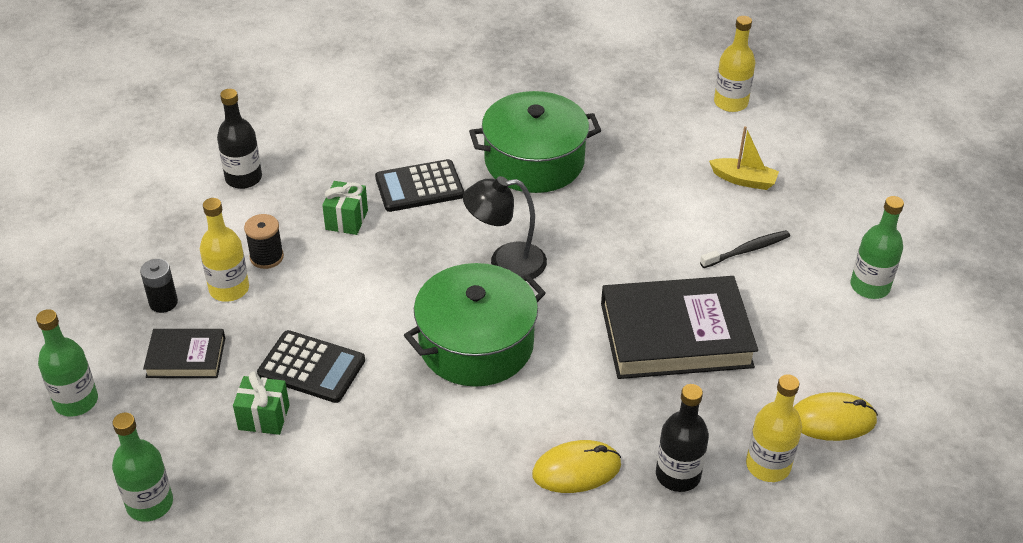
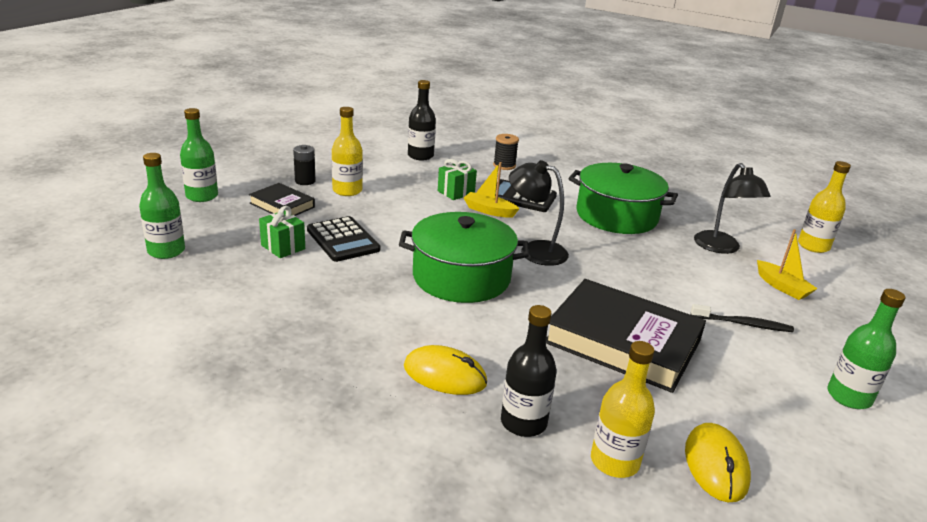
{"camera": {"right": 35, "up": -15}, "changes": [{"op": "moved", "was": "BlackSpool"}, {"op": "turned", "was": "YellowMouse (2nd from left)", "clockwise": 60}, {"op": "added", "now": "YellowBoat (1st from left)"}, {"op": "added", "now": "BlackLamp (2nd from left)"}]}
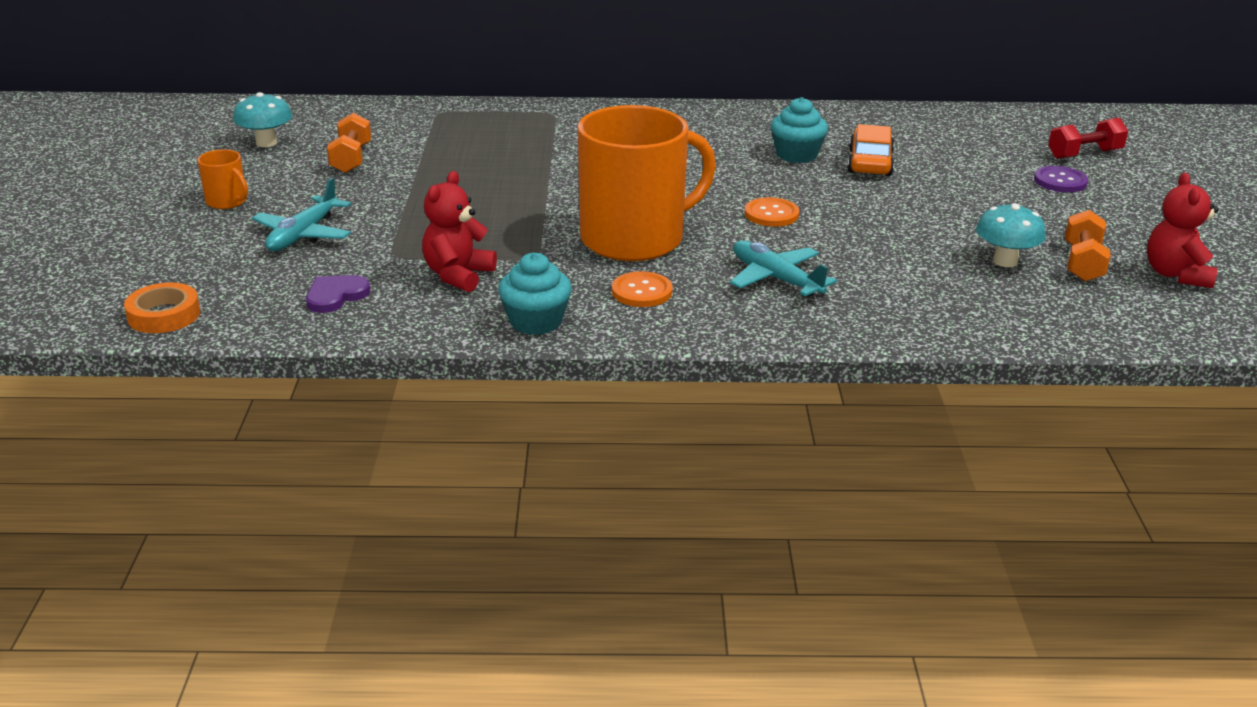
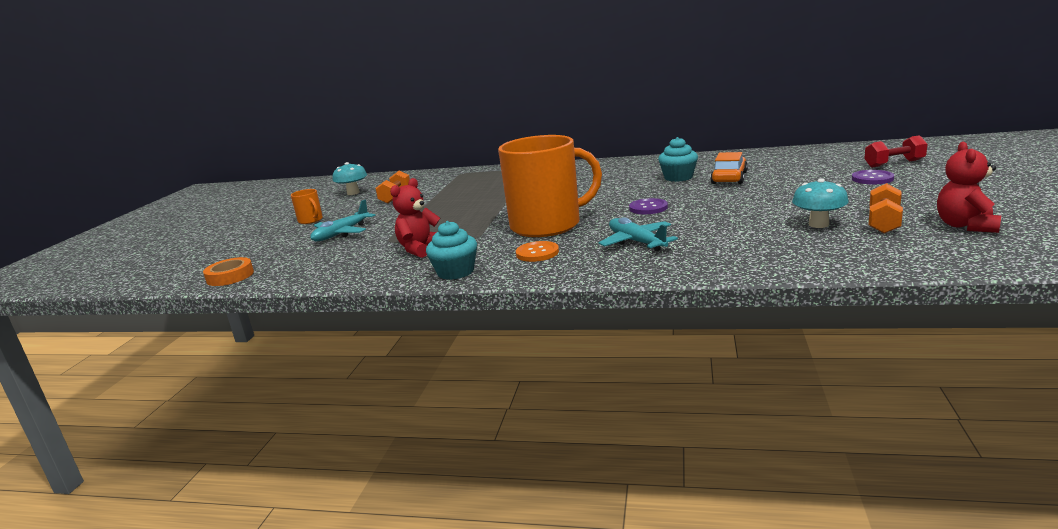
{"camera": {"right": 15, "up": -10}, "changes": [{"op": "recoloured", "was": "OrangeButton (2nd from left)", "now": "PurpleButton (1st from left)"}, {"op": "removed", "was": "PurpleHeart"}]}
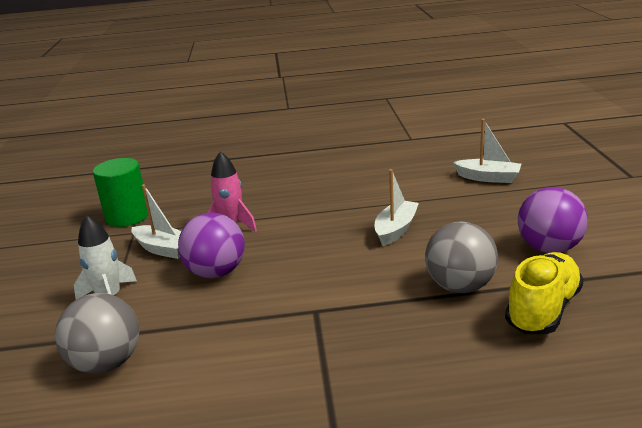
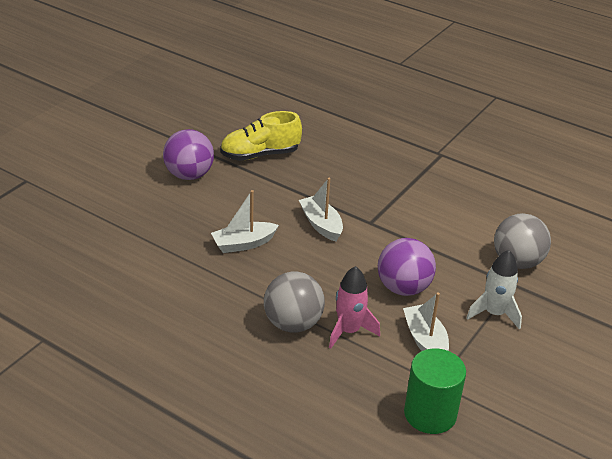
{"camera": {"right": -145, "up": 10}, "changes": [{"op": "moved", "was": "WhiteBoat (3rd from left in the first image)", "now": "WhiteBoat (2nd from left)"}, {"op": "moved", "was": "GreyBall (2nd from left in the first image)", "now": "GreyBall (1st from left)"}]}
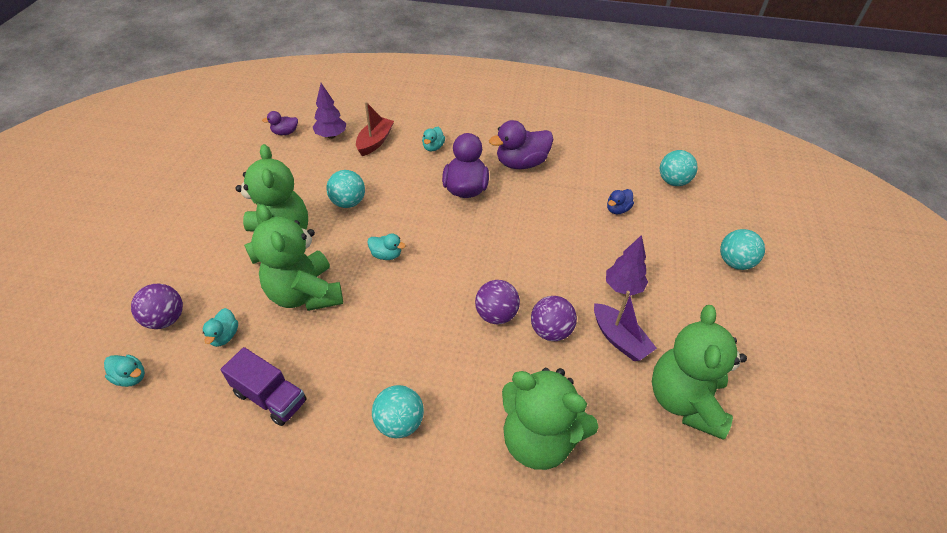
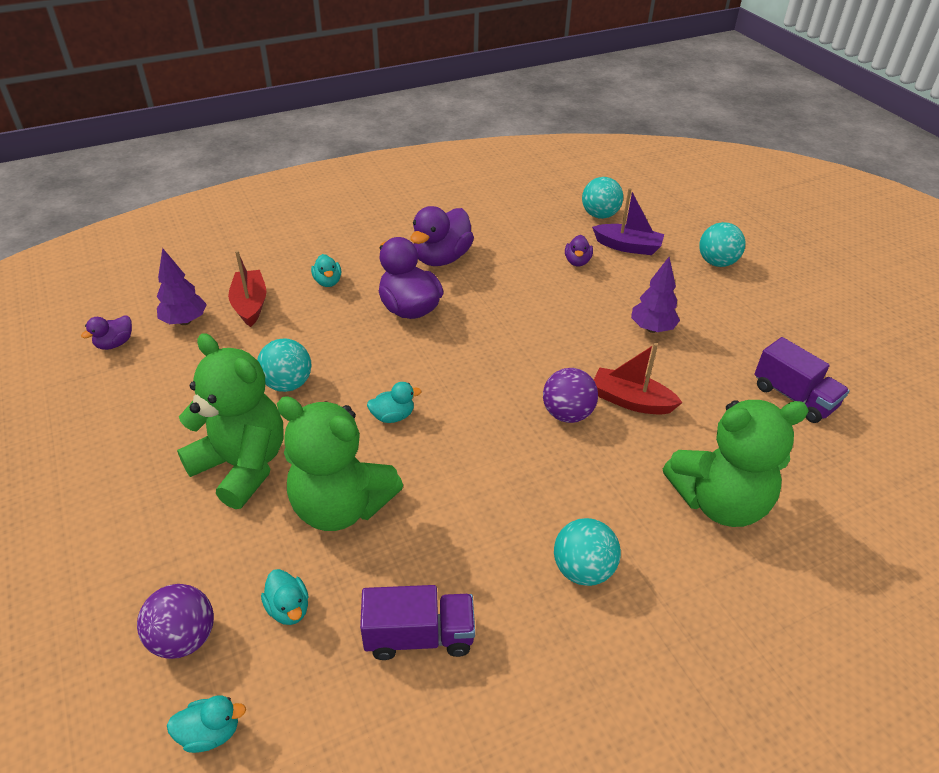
{"camera": {"right": -35, "up": -5}, "changes": [{"op": "recoloured", "was": "BlueDuck", "now": "PurpleDuck (4th from left)"}, {"op": "moved", "was": "PurpleBoat"}, {"op": "replaced", "was": "PurpleBall (3rd from left)", "now": "RedBoat (2nd from left)"}, {"op": "replaced", "was": "GreenTeddyBear (4th from left)", "now": "PurpleTruck (2nd from left)"}]}
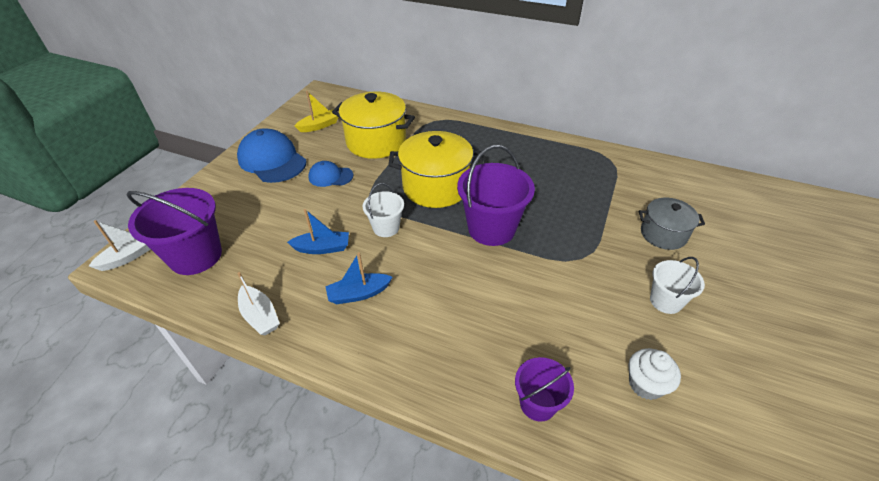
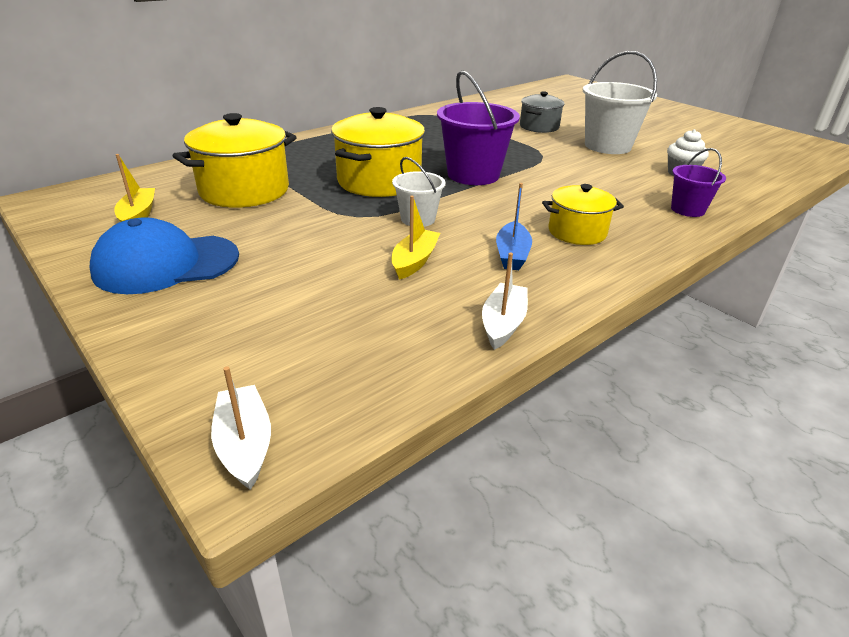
{"camera": {"right": -65, "up": -10}, "changes": [{"op": "removed", "was": "BlueCap (2nd from left)"}, {"op": "removed", "was": "PurpleBucket (1st from left)"}, {"op": "recoloured", "was": "BlueBoat (1st from left)", "now": "YellowBoat (2nd from left)"}, {"op": "resized", "was": "WhiteBucket (2nd from left)", "ratio": 1.77}, {"op": "turned", "was": "WhiteBoat (2nd from left)", "clockwise": -60}, {"op": "added", "now": "YellowPot (3rd from left)"}]}
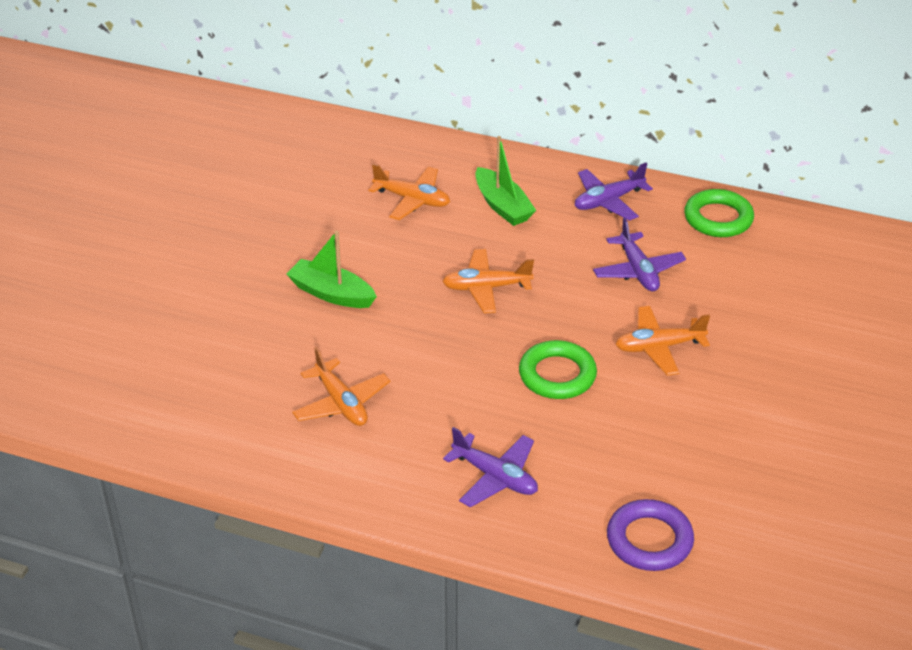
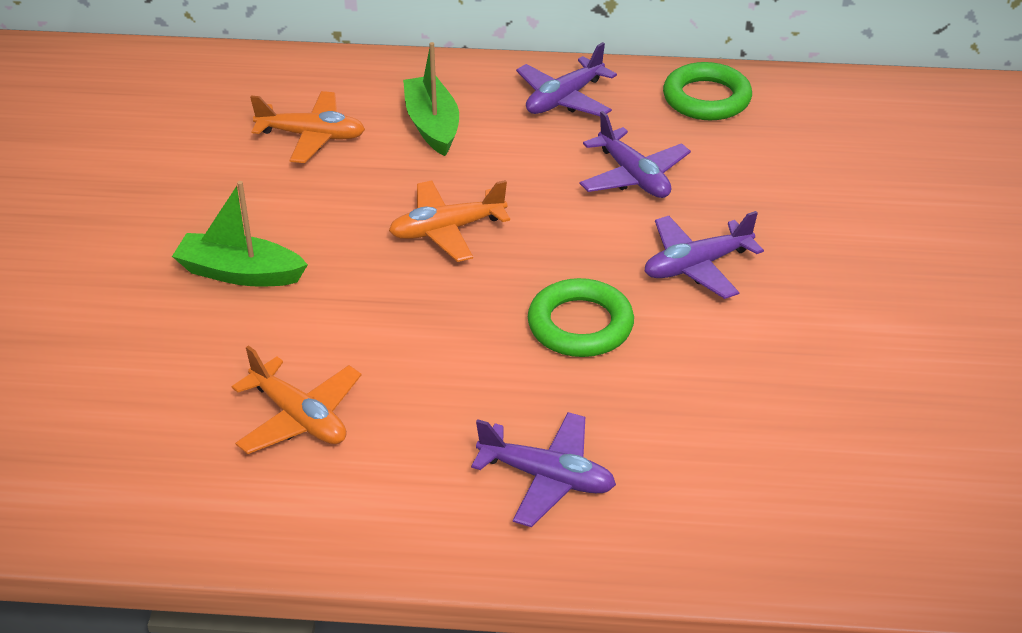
{"camera": {"right": -15, "up": 0}, "changes": [{"op": "turned", "was": "GreenBoat (2nd from left)", "clockwise": -150}, {"op": "recoloured", "was": "OrangePlane (4th from left)", "now": "PurplePlane (4th from left)"}, {"op": "removed", "was": "PurpleRing"}]}
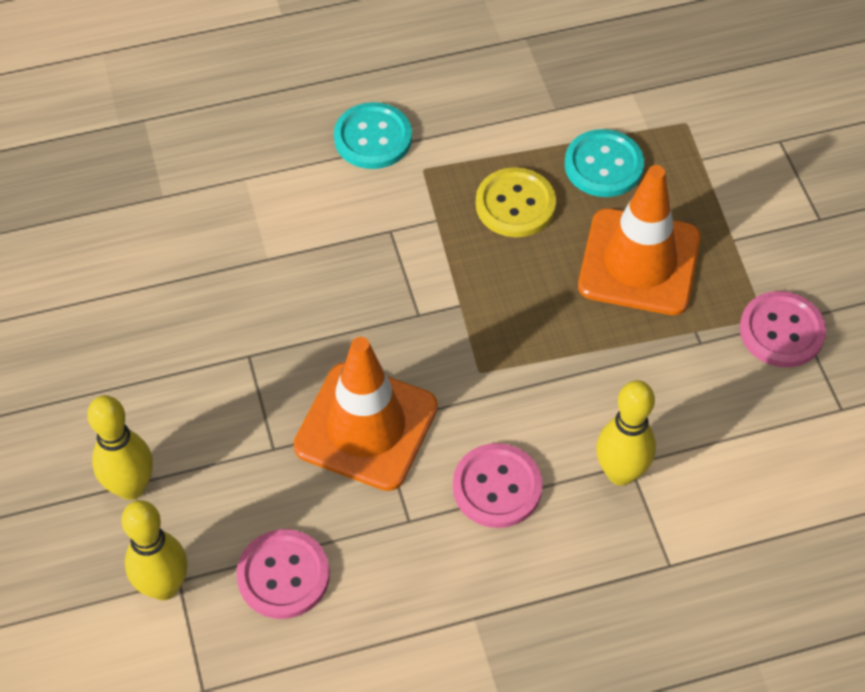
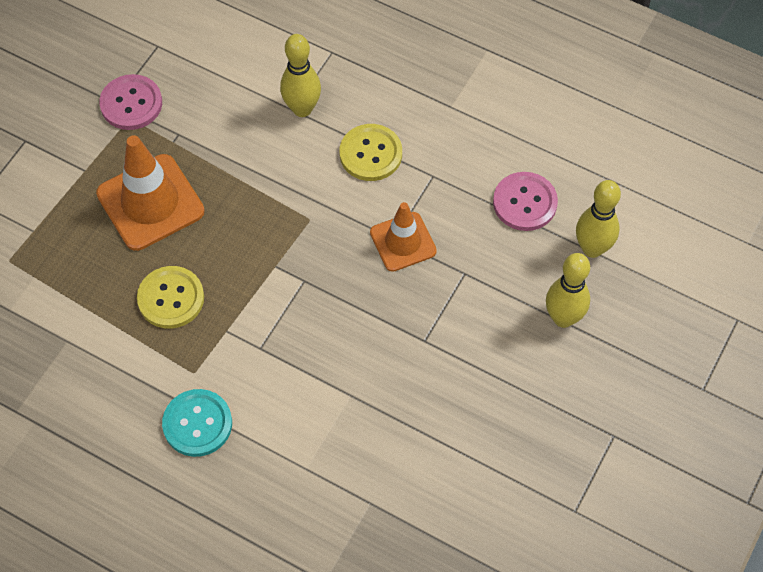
{"camera": {"right": -135, "up": 5}, "changes": [{"op": "removed", "was": "TurquoiseButton (2nd from left)"}, {"op": "resized", "was": "OrangeTrafficCone (1st from left in the first image)", "ratio": 0.63}, {"op": "recoloured", "was": "PinkButton (2nd from left)", "now": "YellowButton (2nd from left)"}]}
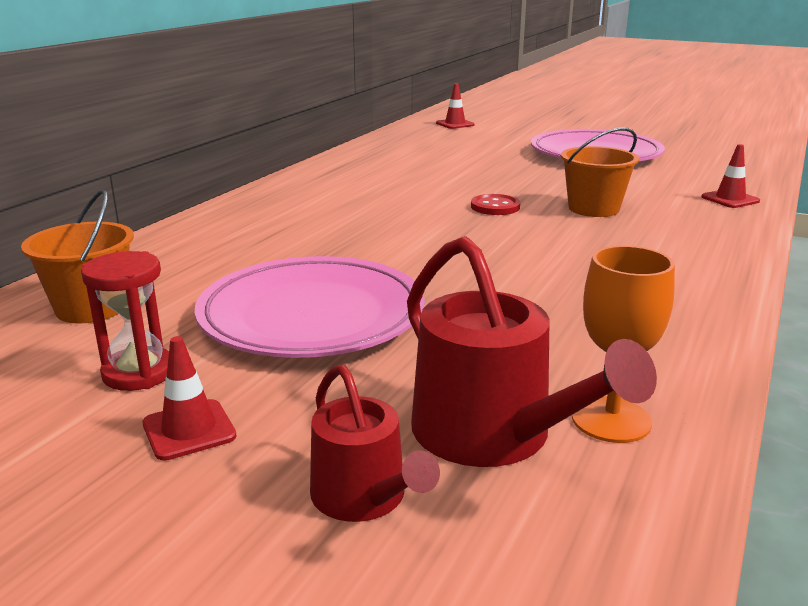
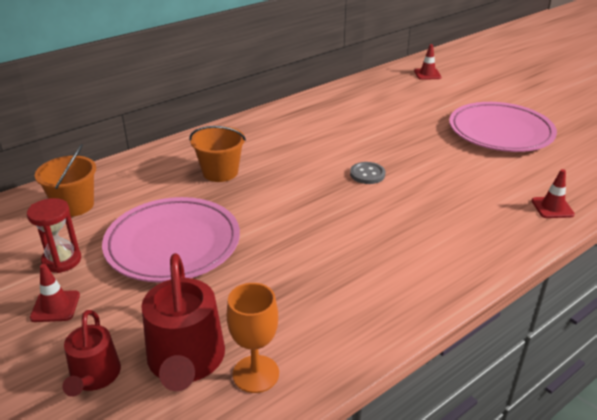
{"camera": {"right": 25, "up": 10}, "changes": [{"op": "moved", "was": "OrangeBucket (2nd from left)"}, {"op": "recoloured", "was": "RedButton", "now": "GreyButton"}]}
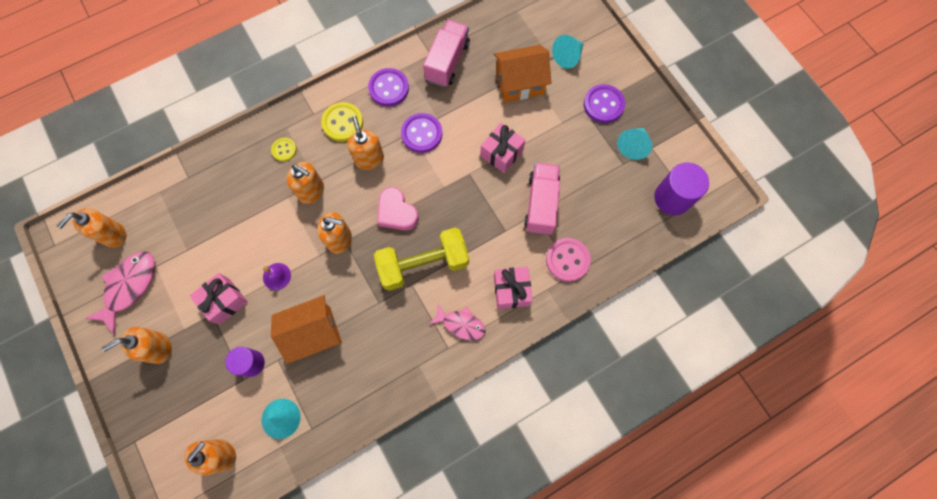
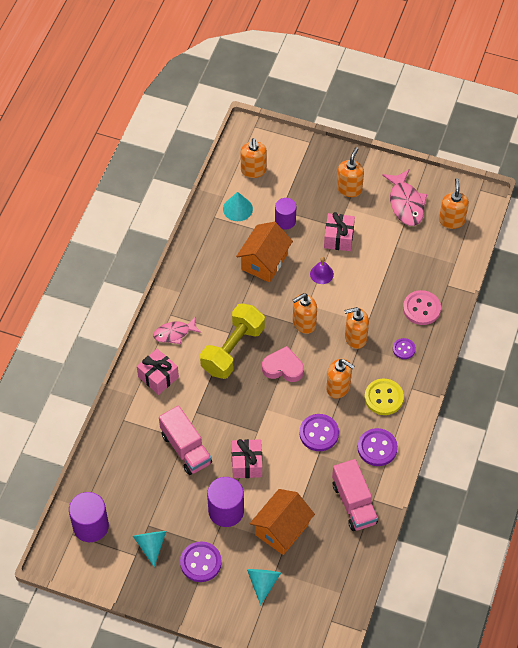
{"camera": {"right": 140, "up": -15}, "changes": [{"op": "recoloured", "was": "YellowButton (1st from left)", "now": "PurpleButton (4th from left)"}, {"op": "moved", "was": "PinkButton"}, {"op": "added", "now": "PurpleCylinder (2nd from left)"}]}
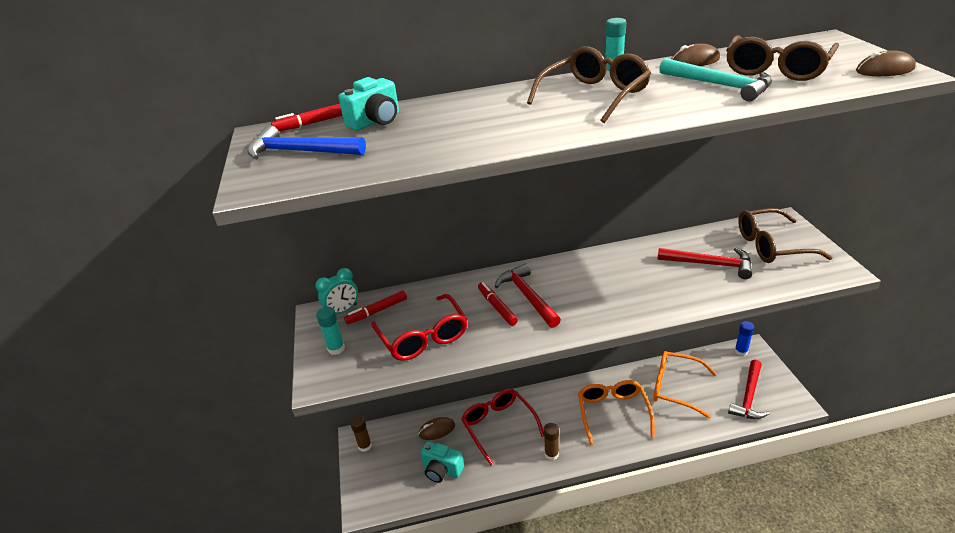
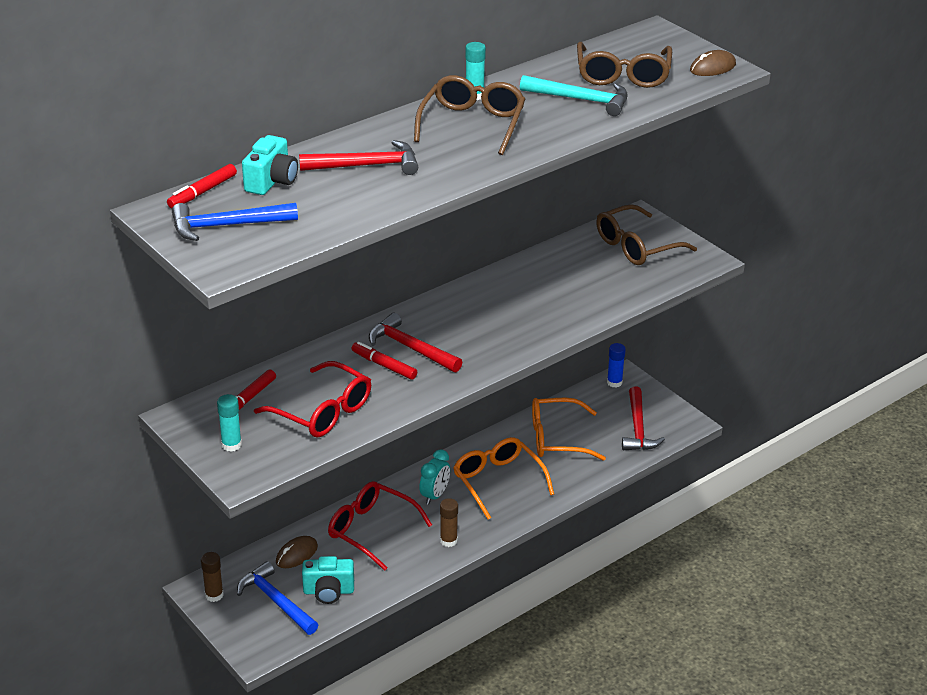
{"camera": {"right": -30, "up": 0}, "changes": [{"op": "removed", "was": "BrownMouse (2nd from left)"}, {"op": "moved", "was": "RedHammer (2nd from left in the first image)", "now": "RedHammer (1st from left)"}, {"op": "moved", "was": "TurquoiseClock"}, {"op": "added", "now": "BlueHammer (2nd from left)"}]}
